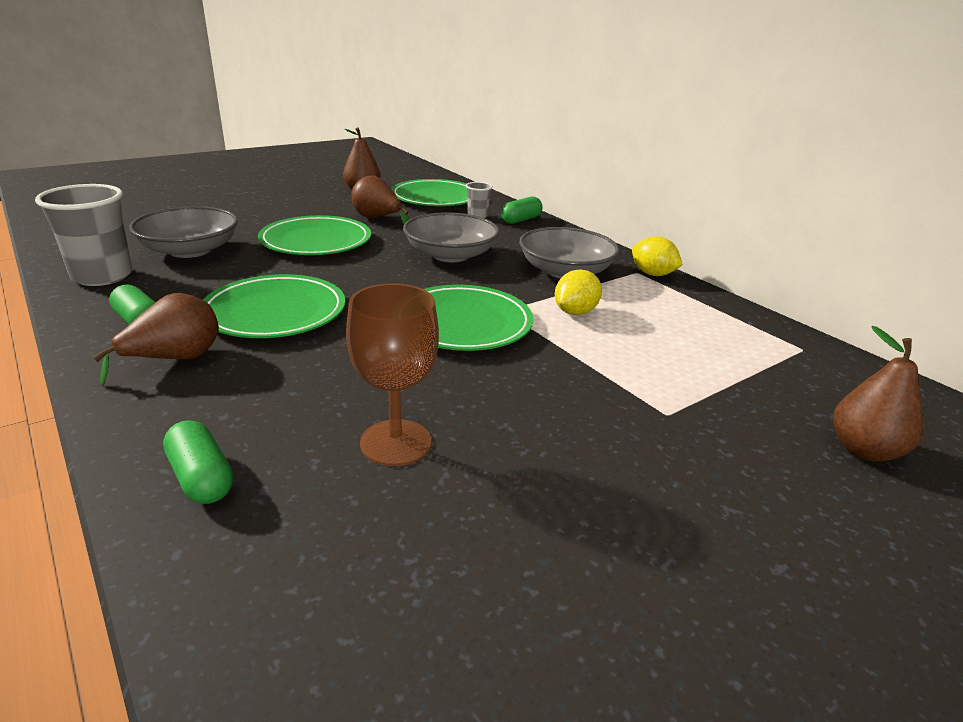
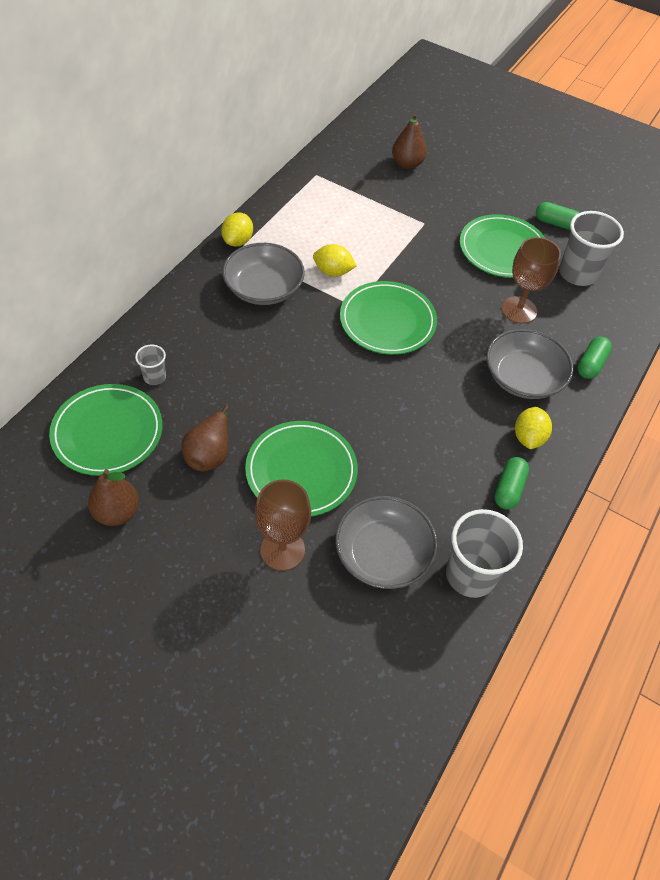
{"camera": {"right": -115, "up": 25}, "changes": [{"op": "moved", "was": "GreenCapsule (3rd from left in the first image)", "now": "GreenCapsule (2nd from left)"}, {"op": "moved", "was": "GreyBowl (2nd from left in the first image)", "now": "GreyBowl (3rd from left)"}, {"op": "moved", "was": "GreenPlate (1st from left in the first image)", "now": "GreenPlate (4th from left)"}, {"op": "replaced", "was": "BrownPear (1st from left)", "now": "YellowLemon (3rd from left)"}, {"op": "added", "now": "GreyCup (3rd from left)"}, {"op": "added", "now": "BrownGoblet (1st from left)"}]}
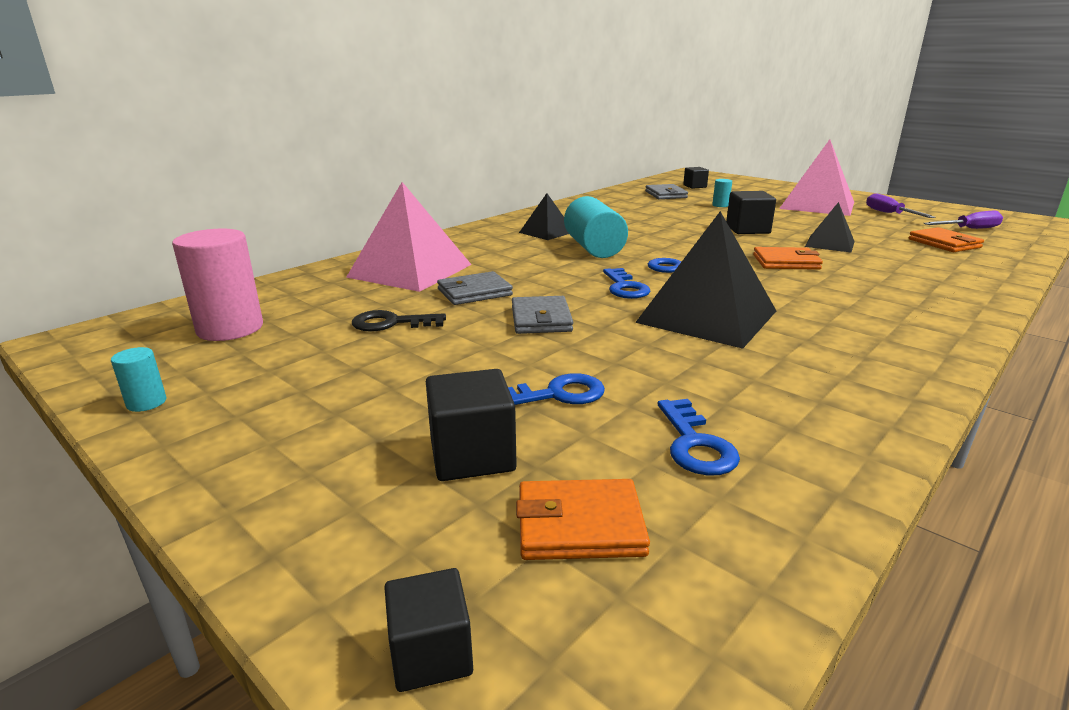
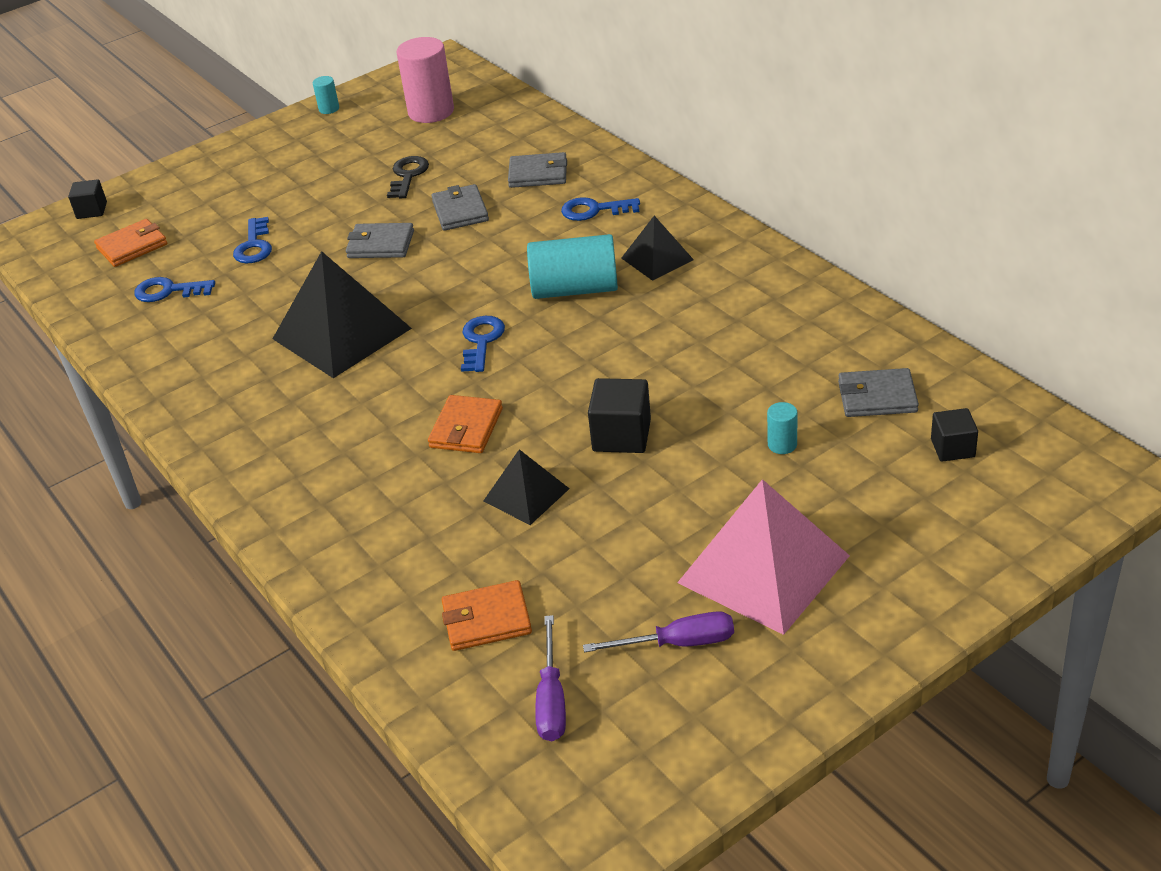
{"camera": {"right": 105, "up": 15}, "changes": [{"op": "replaced", "was": "PinkPyramid (1st from left)", "now": "GreyWallet (3rd from left)"}, {"op": "moved", "was": "BlueKey (2nd from left in the first image)", "now": "BlueKey (4th from left)"}, {"op": "removed", "was": "BlackCube (2nd from left)"}, {"op": "turned", "was": "OrangeWallet (1st from left)", "clockwise": 45}]}
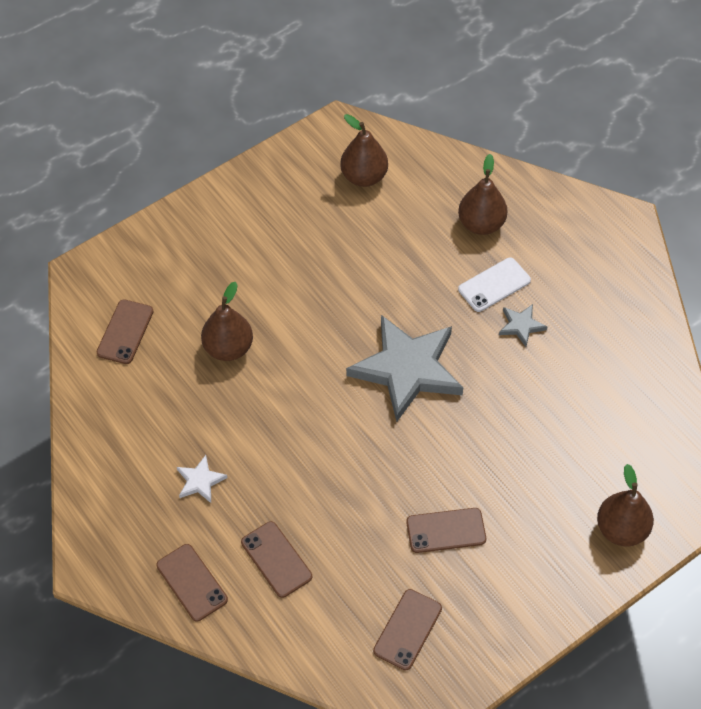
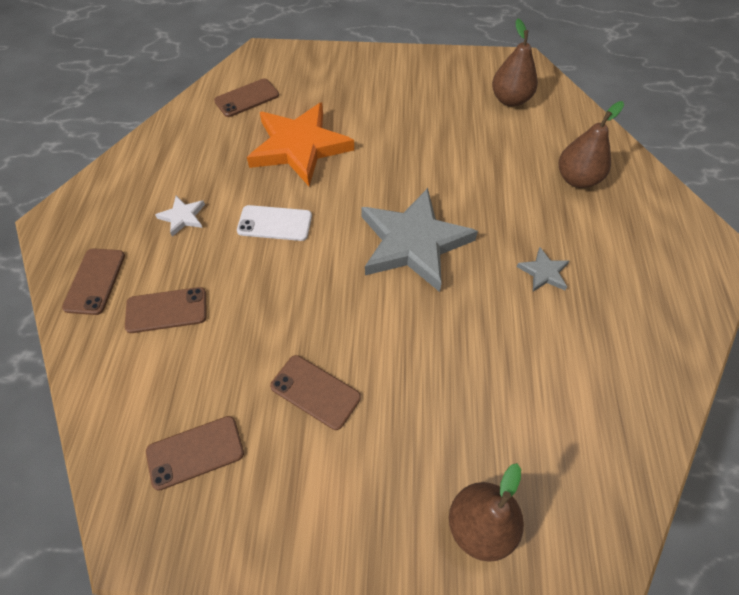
{"camera": {"right": 40, "up": 0}, "changes": [{"op": "moved", "was": "WhitePhone"}, {"op": "replaced", "was": "BrownPear (1st from left)", "now": "OrangeStar"}, {"op": "turned", "was": "BrownPhone (3rd from left in the first image)", "clockwise": 75}]}
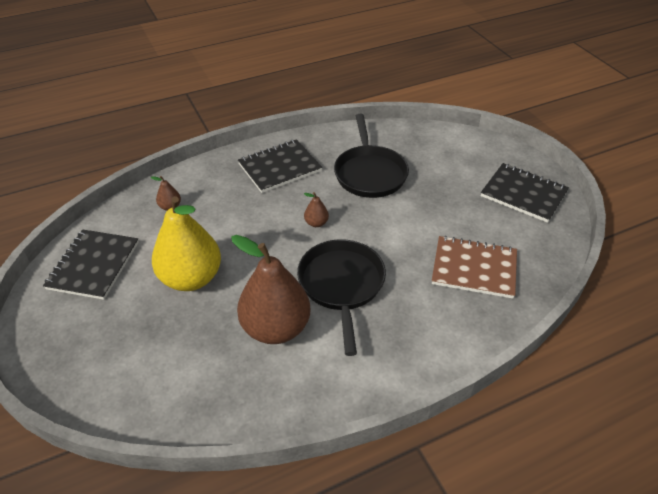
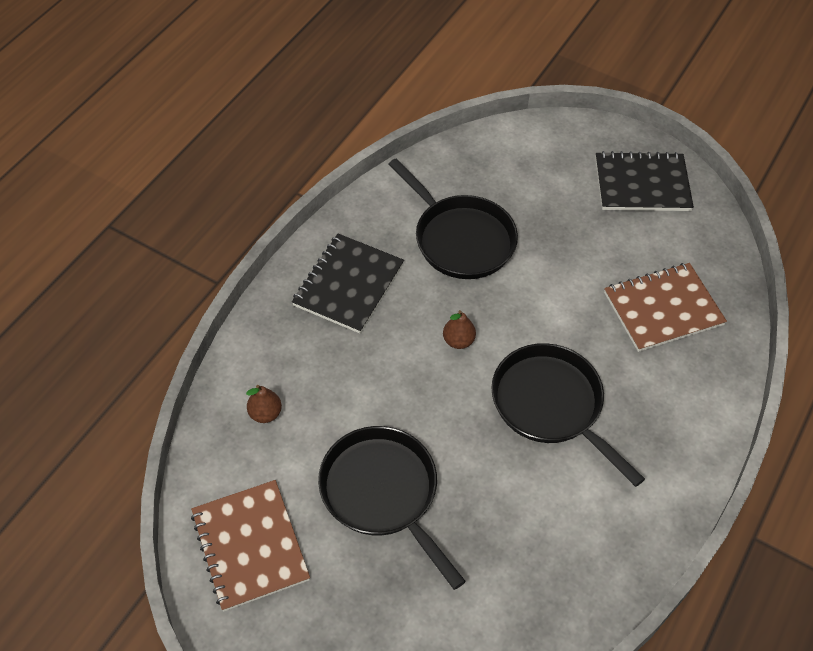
{"camera": {"right": -35, "up": 10}, "changes": [{"op": "replaced", "was": "YellowPear", "now": "BlackPan (1st from left)"}, {"op": "recoloured", "was": "BlackNotebook (1st from left)", "now": "BrownNotebook (1st from left)"}, {"op": "removed", "was": "BrownPear (2nd from left)"}]}
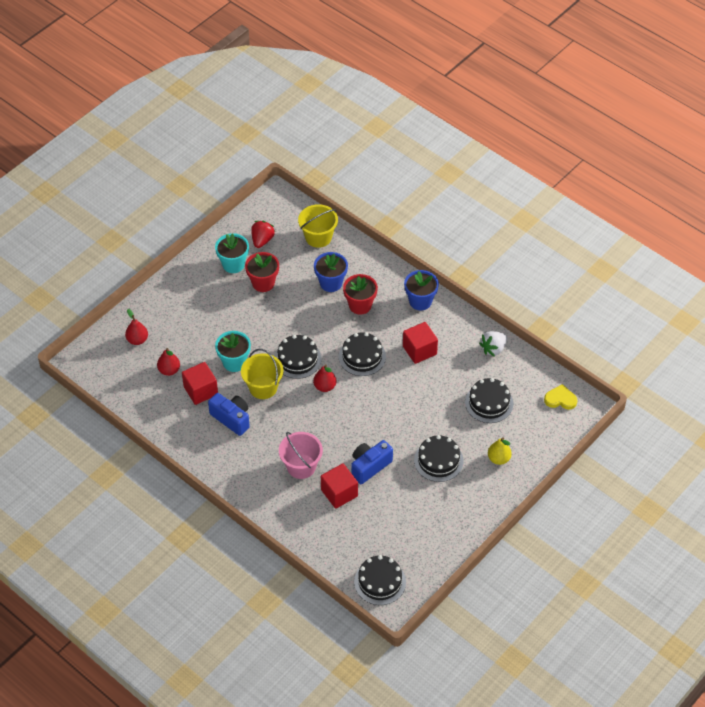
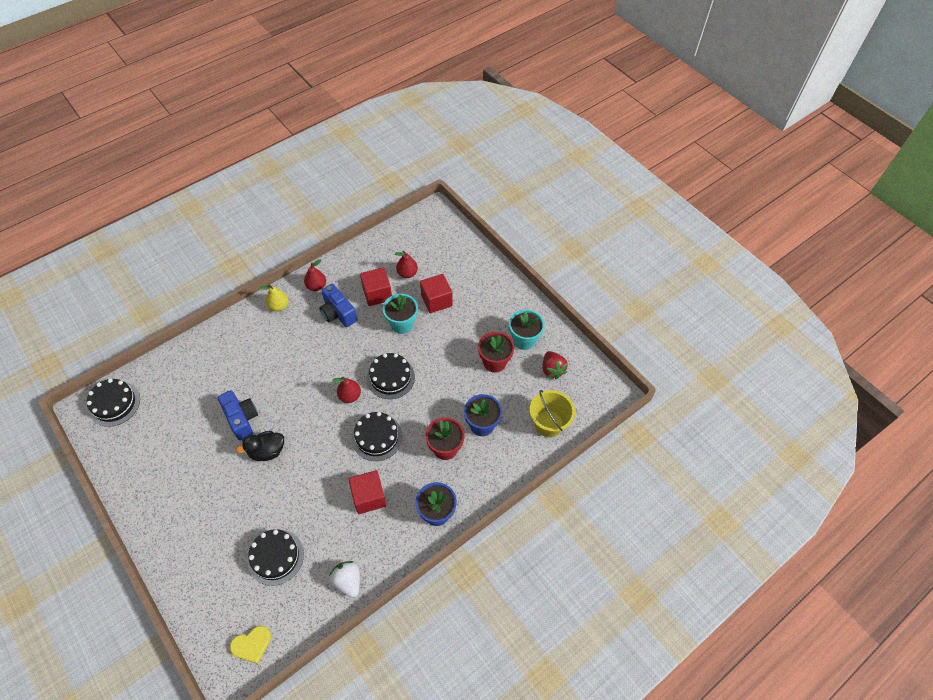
{"camera": {"right": 100, "up": 5}, "changes": [{"op": "turned", "was": "RedStrawberry", "clockwise": 45}, {"op": "moved", "was": "RedPear (1st from left)"}, {"op": "removed", "was": "YellowBucket (1st from left)"}, {"op": "turned", "was": "YellowHeart", "clockwise": 45}, {"op": "turned", "was": "BlueCamera (1st from left in the first image)", "clockwise": 90}, {"op": "removed", "was": "PinkBucket"}, {"op": "removed", "was": "BlackCake (4th from left)"}, {"op": "moved", "was": "YellowPear"}, {"op": "moved", "was": "RedCube (2nd from left in the first image)", "now": "RedCube (3rd from left)"}, {"op": "added", "now": "BlackDuck"}]}
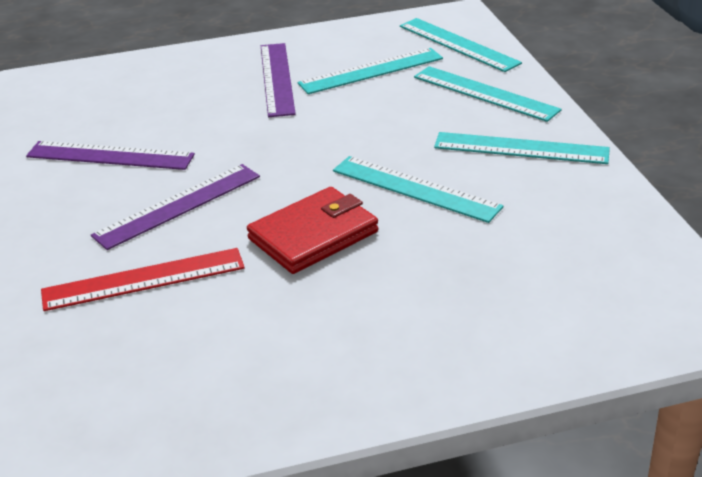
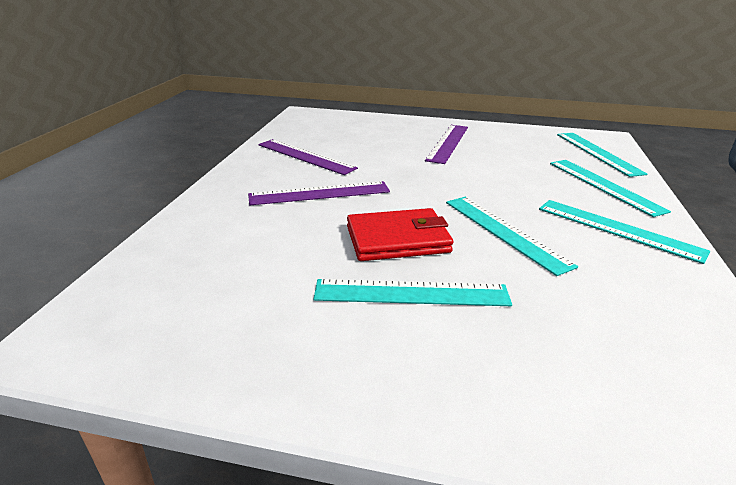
{"camera": {"right": 25, "up": -5}, "changes": [{"op": "moved", "was": "TurquoiseRuler (1st from left)"}, {"op": "removed", "was": "RedRuler"}]}
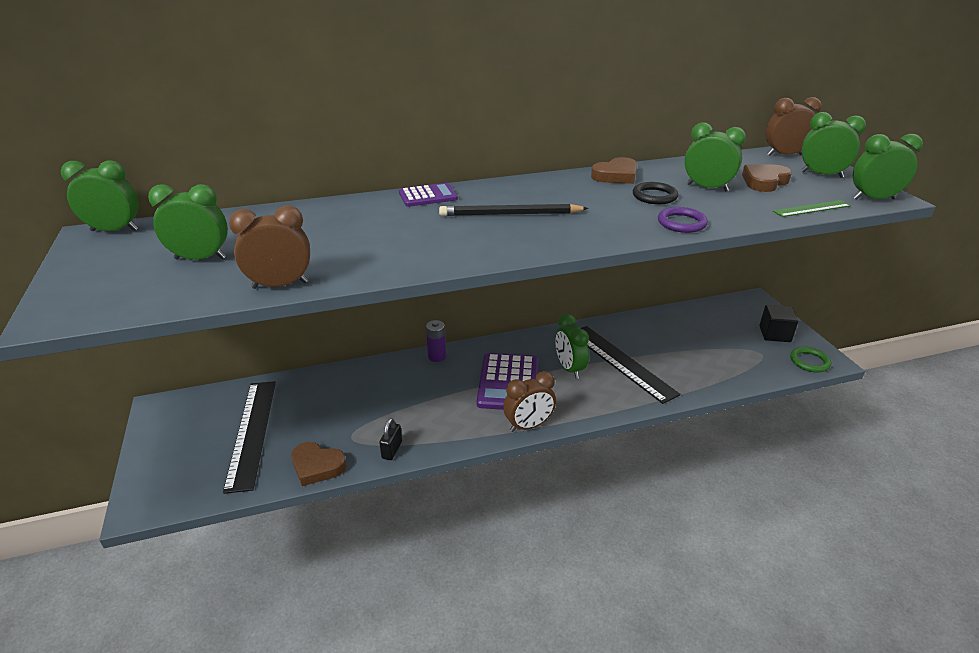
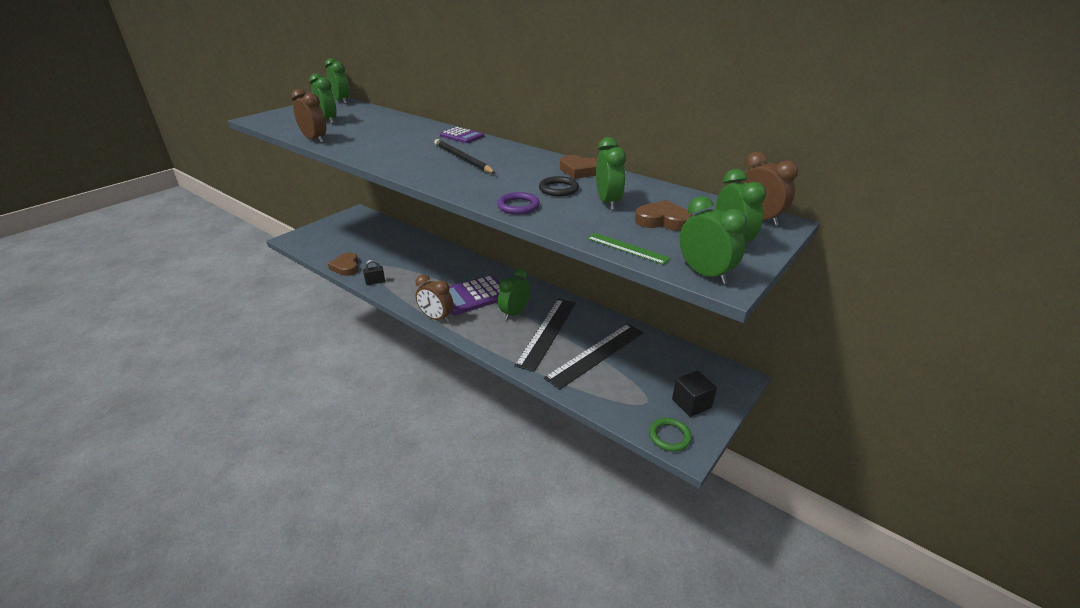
{"camera": {"right": 55, "up": 0}, "changes": [{"op": "removed", "was": "PurpleBattery"}, {"op": "moved", "was": "BlackRuler (1st from left in the first image)", "now": "BlackRuler (2nd from left)"}]}
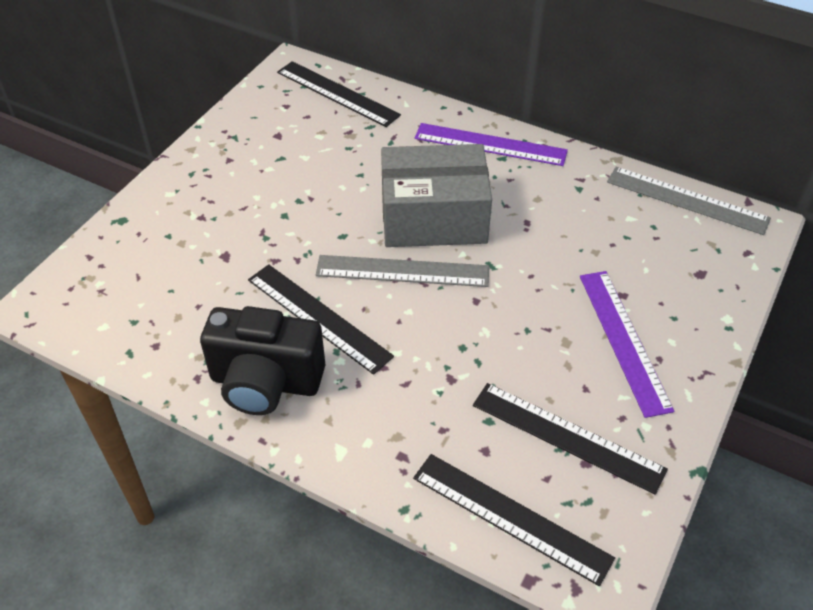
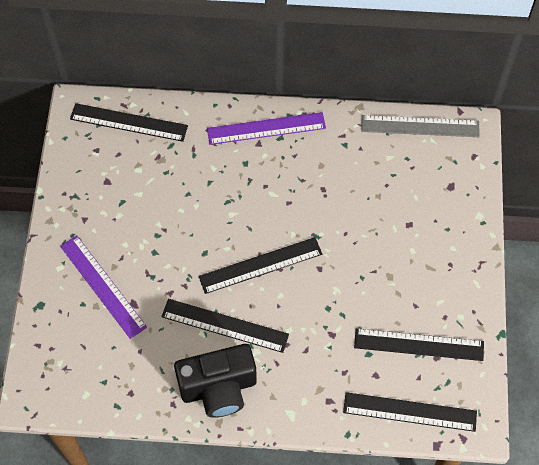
{"camera": {"right": -25, "up": 15}, "changes": [{"op": "removed", "was": "GreyBox"}, {"op": "recoloured", "was": "GreyRuler (1st from left)", "now": "BlackRuler (3rd from left)"}, {"op": "moved", "was": "PurpleRuler (2nd from left in the first image)", "now": "PurpleRuler (1st from left)"}]}
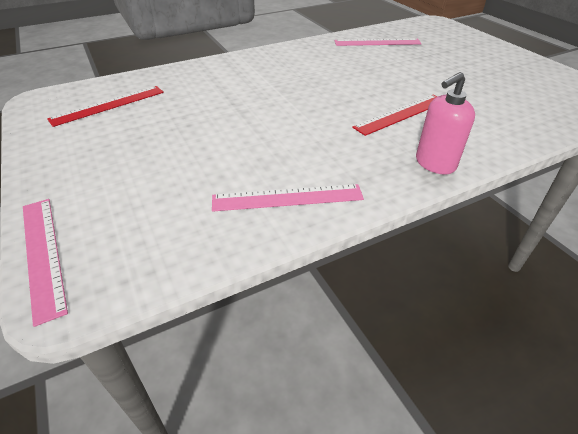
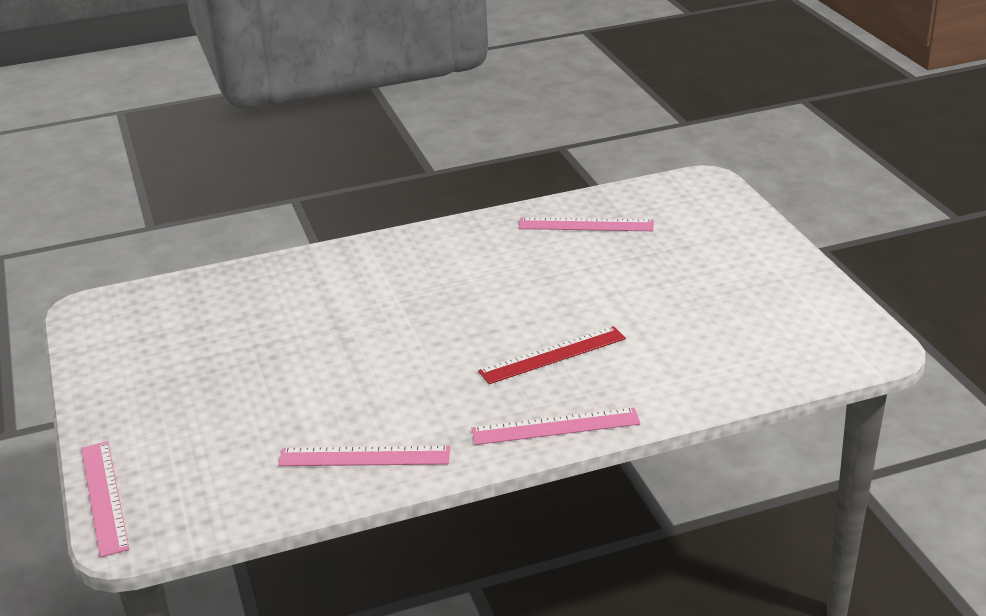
{"camera": {"right": 10, "up": -10}, "changes": [{"op": "replaced", "was": "PinkSoapDispenser", "now": "PinkRuler (3rd from left)"}, {"op": "removed", "was": "RedRuler (1st from left)"}]}
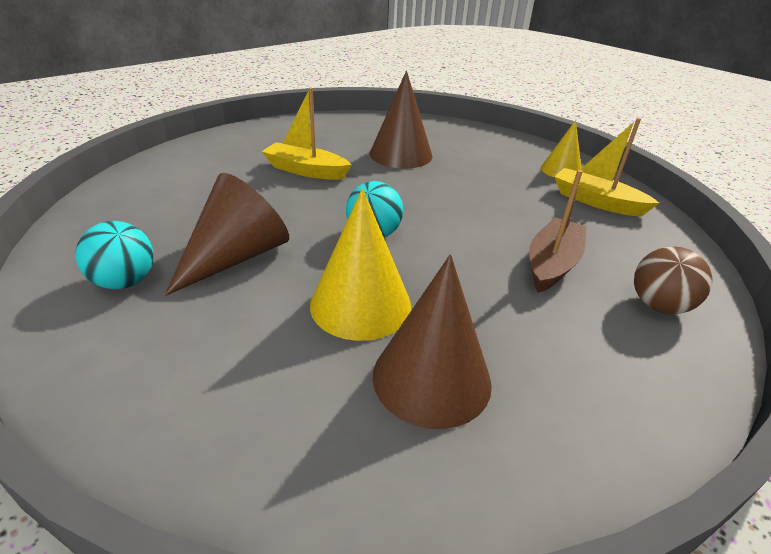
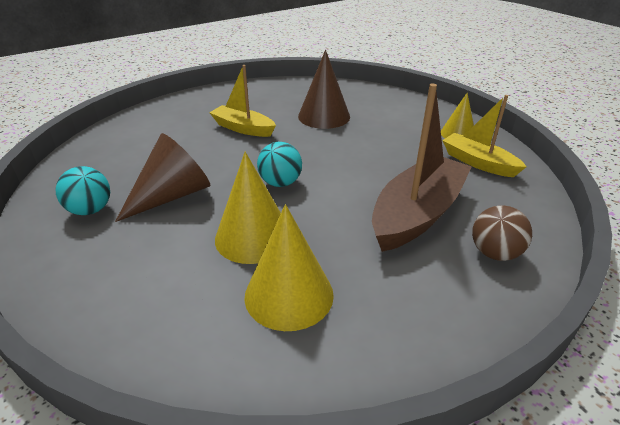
{"camera": {"right": 10, "up": 0}, "changes": [{"op": "resized", "was": "BrownBoat", "ratio": 1.61}, {"op": "recoloured", "was": "BrownCone (3rd from left)", "now": "YellowCone (2nd from left)"}]}
